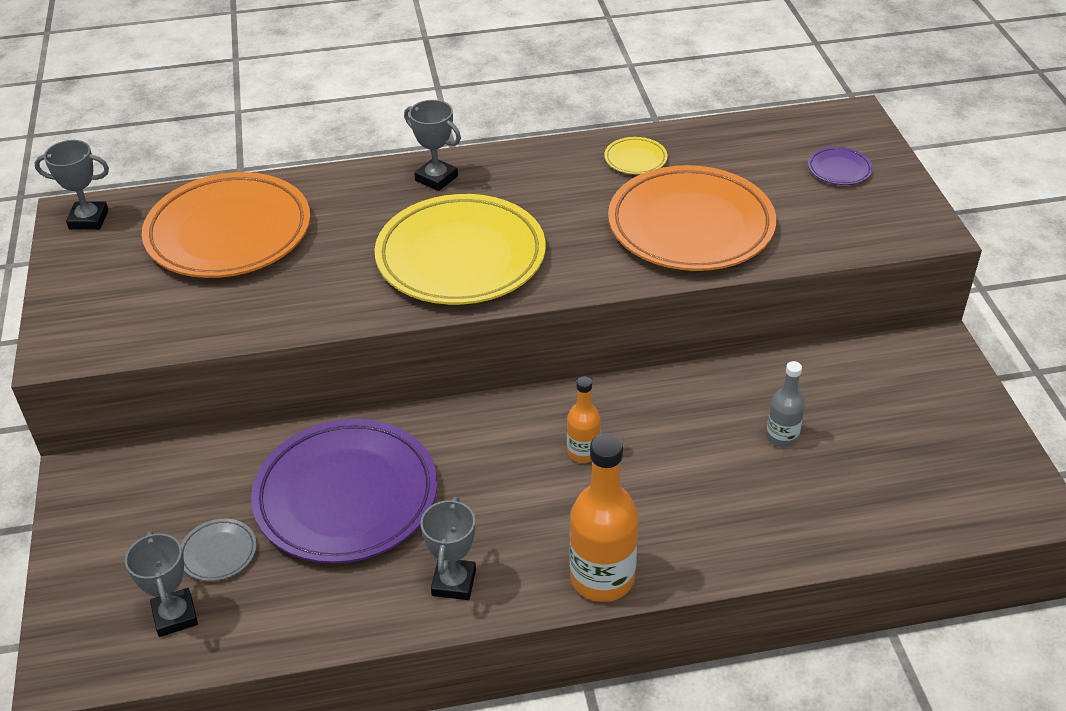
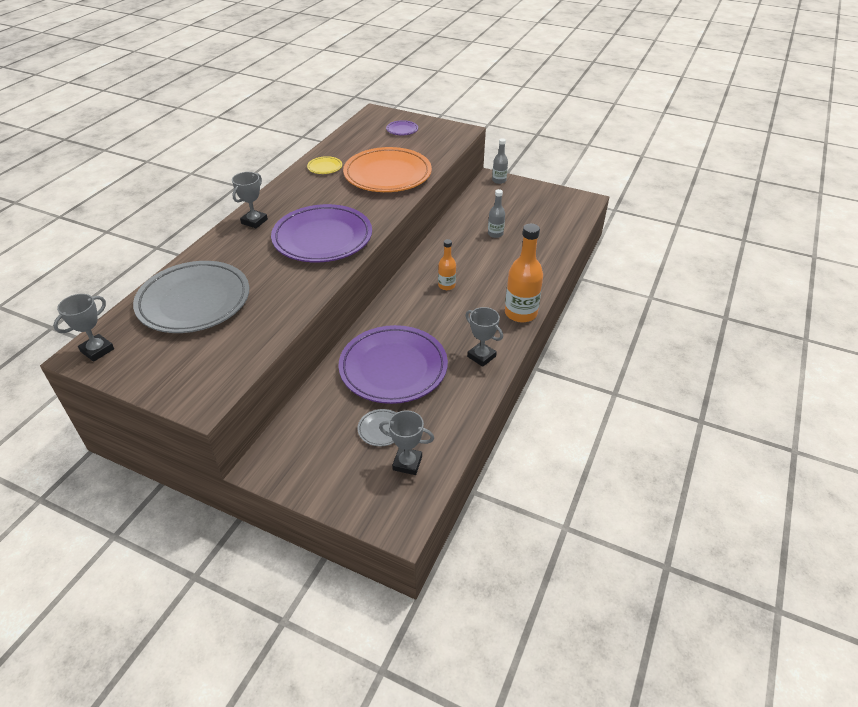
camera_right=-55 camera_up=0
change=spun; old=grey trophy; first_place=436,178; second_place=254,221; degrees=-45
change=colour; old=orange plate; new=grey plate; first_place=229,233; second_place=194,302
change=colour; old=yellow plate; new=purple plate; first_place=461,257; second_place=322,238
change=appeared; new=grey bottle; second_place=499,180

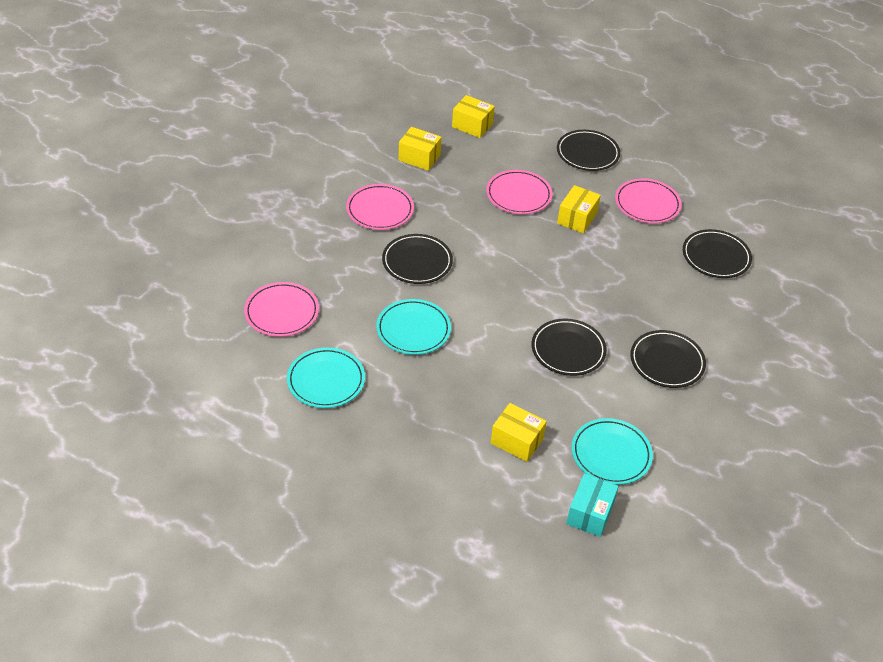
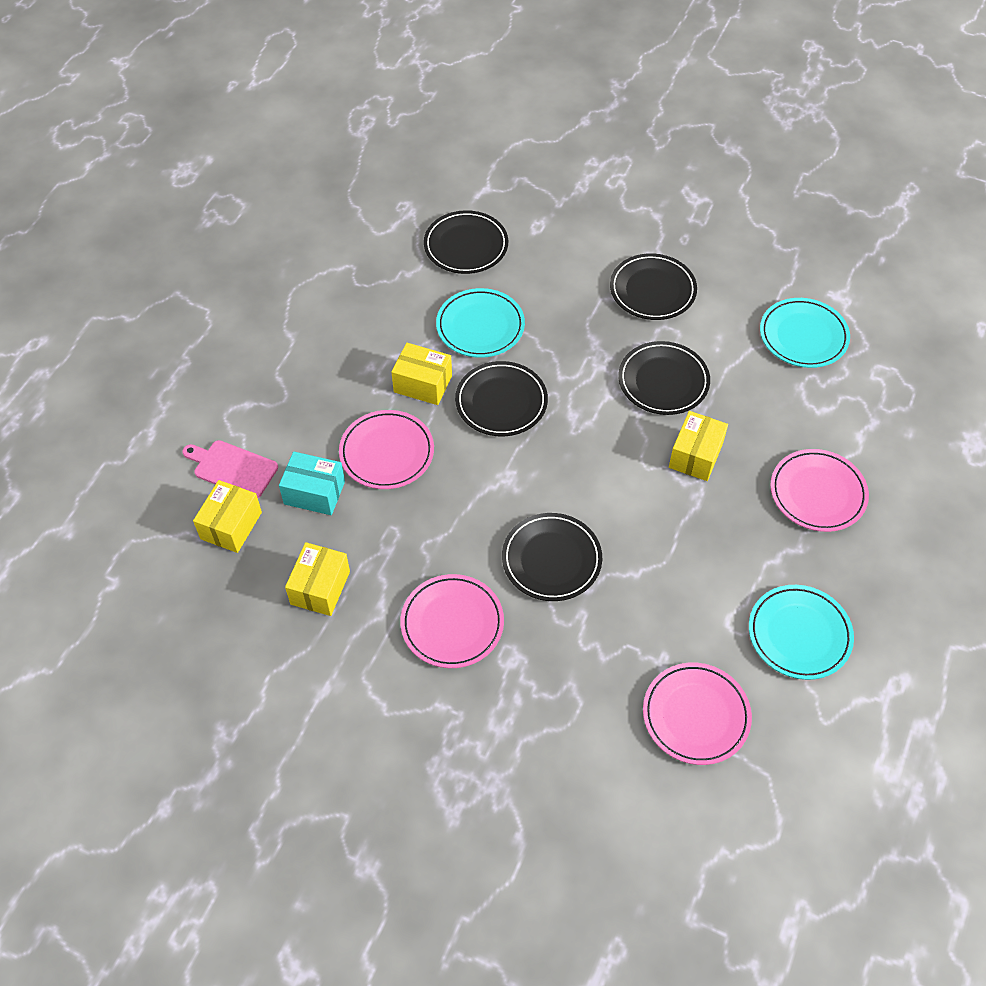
camera_right=-95 camera_up=10
change=relocated; old=black plate; first_place=587,153; second_place=501,402
change=relocated; old=pink plate; first_place=647,204; second_place=817,493
change=relocated; old=turquoise plate; first_place=413,330; second_place=480,326
change=relocated; old=yellow box; first_place=517,441; second_place=695,455
change=relocated; old=turquoise box; first_place=590,513; second_place=314,493
change=appeared; new=pink cutting board; second_place=232,468

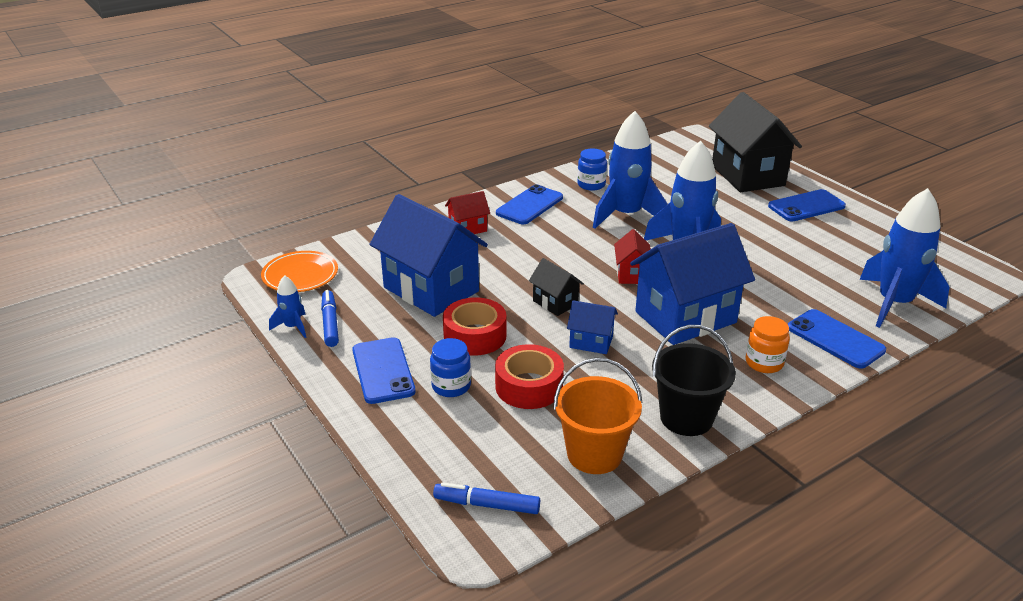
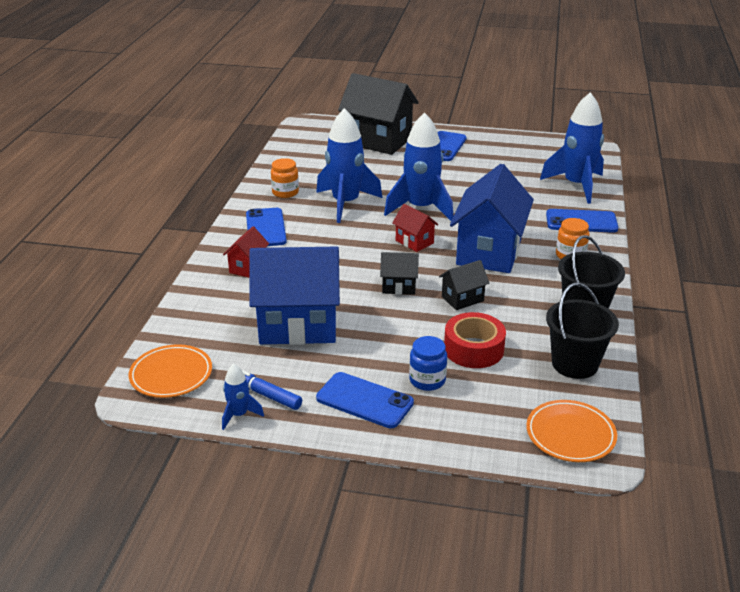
camera_right=-45 camera_up=0
change=colour; old=blue jar; new=orange jar; first_place=591,185; second_place=285,192
change=missing; old=red tape; first_place=475,336
change=colour; old=blue house; new=black house; first_place=591,342; second_place=462,299
change=colour; old=orange bucket; new=black bucket; first_place=594,454; second_place=574,364
change=exchanged; old=blue marker; new=orange plate; first_place=487,504; second_place=570,434

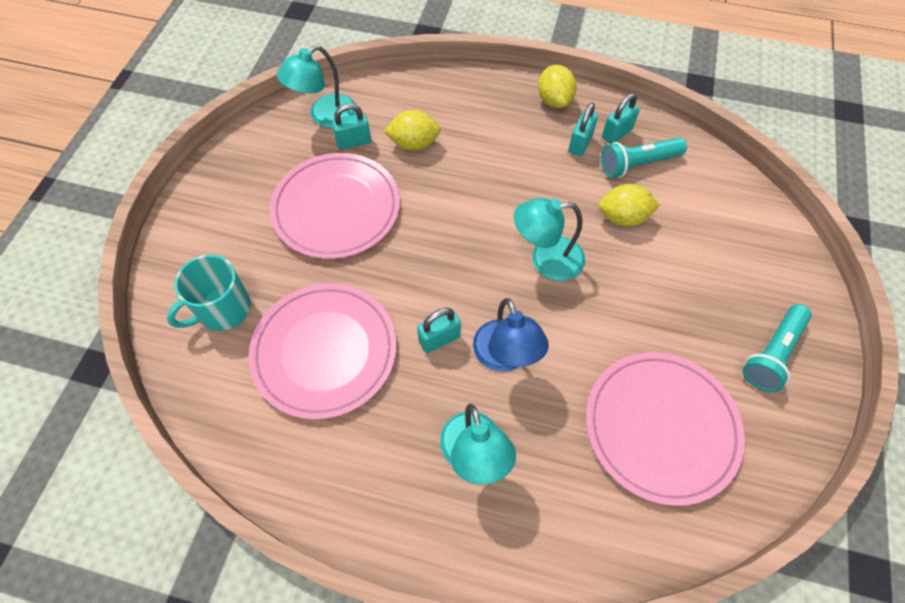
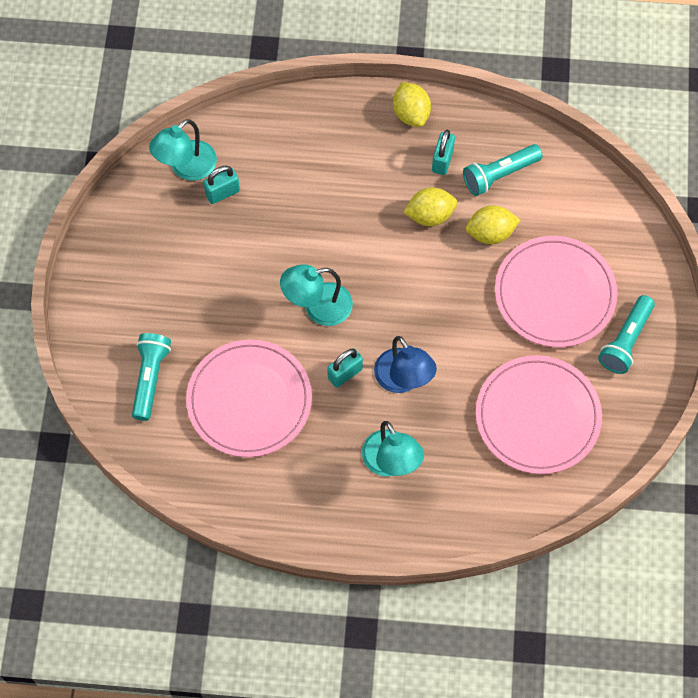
camera_right=-10 camera_up=5
change=missing; old=turquoise padlock; first_place=616,134
change=relocated; old=yellow lemon; first_place=414,144; second_place=430,215
change=relocated; old=pink plate; first_place=336,208; second_place=555,294
change=relocated; old=turquoise lamp; first_place=546,259; second_place=317,307
change=exchanged; old=turquoise mug; new=turquoise flashlight; first_place=223,310; second_place=150,379

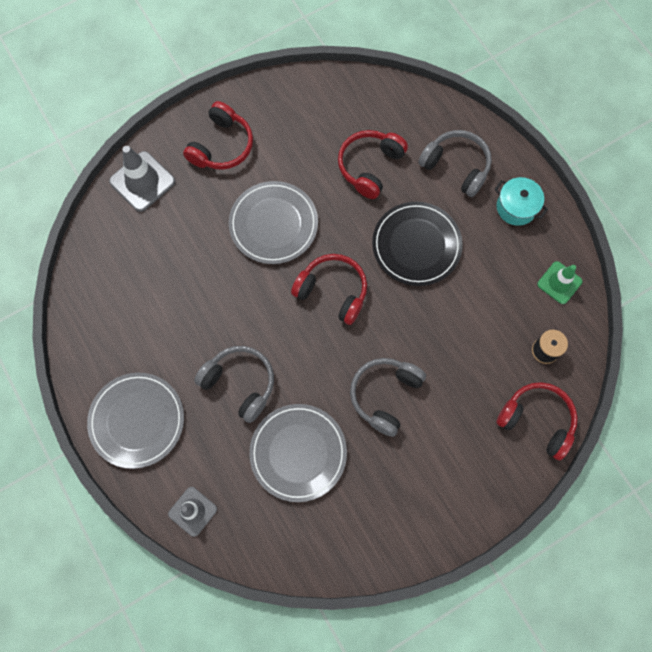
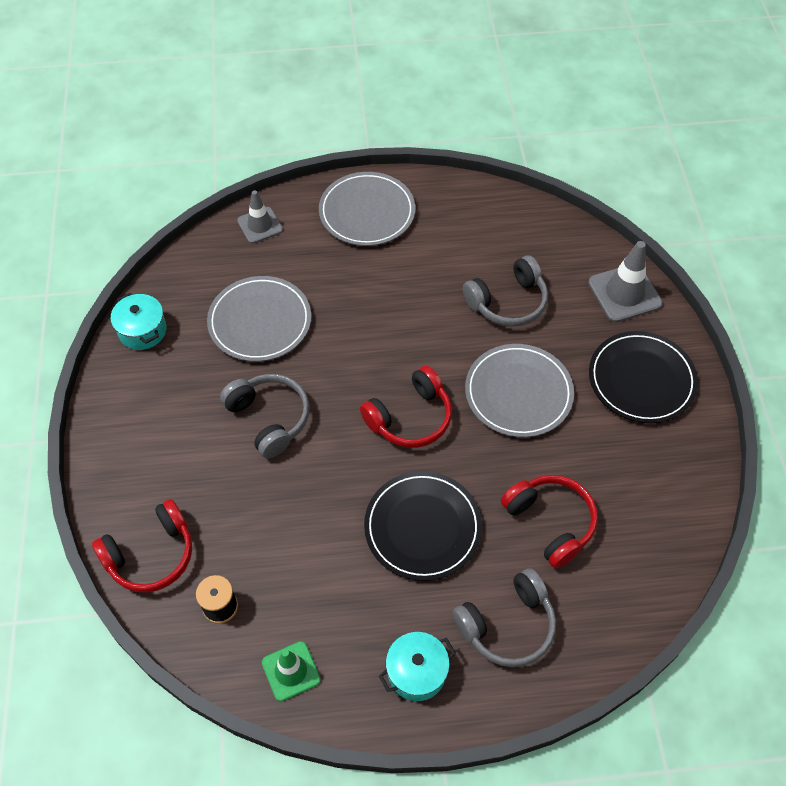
camera_right=115 camera_up=-15
change=exchanged; old=red headphones; new=black plate; first_place=222,146; second_place=641,379
change=relocated; old=grey headphones; first_place=240,383; second_place=508,302
change=appeared; new=turquoise pot; second_place=142,331

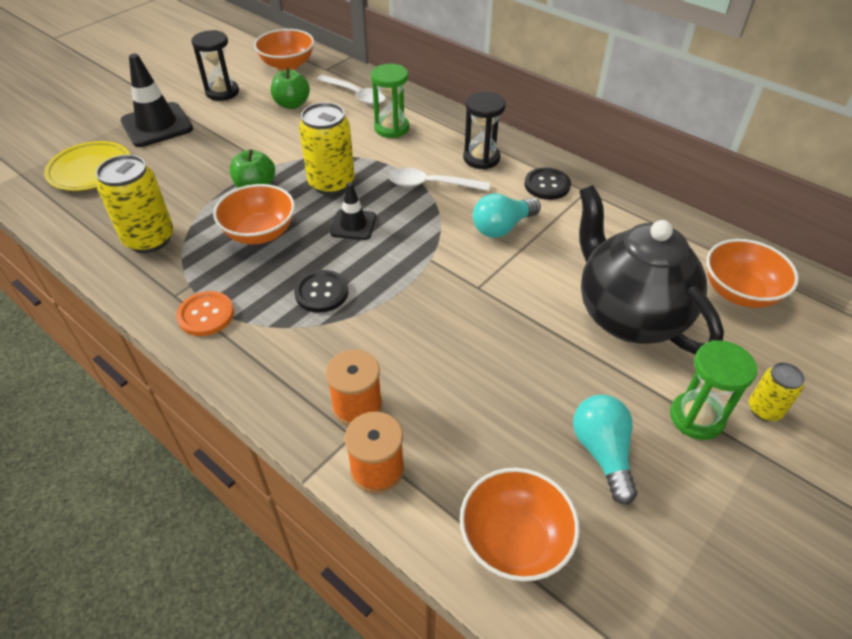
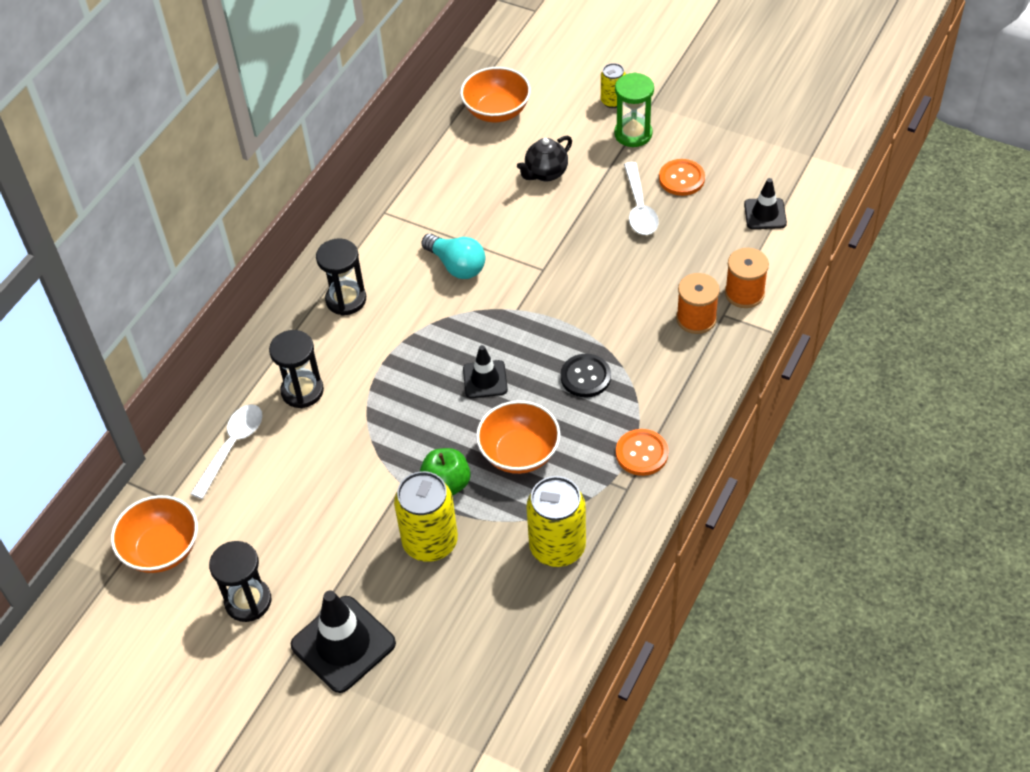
camera_right=-100 camera_up=5
change=colour; old=green hourglass; new=black hourglass; first_place=391,128; second_place=302,391
change=missing; old=green apple; first_place=292,104
change=relocated; old=yellow can; first_place=331,183; second_place=430,542
change=missing; old=yellow plate; first_place=90,170
change=missing; old=black button; first_place=547,185
change=relocated; old=white spoon; first_place=431,184; second_place=639,207
change=size; old=black teapot; first_place=628,316; second_place=545,173; factor=0.46
change=exchanged; old=turquoise light bulb; new=orange button; first_place=602,452; second_place=681,179
change=exchanged; old=orange bowl; new=black traffic cone; first_place=514,540; second_place=765,214

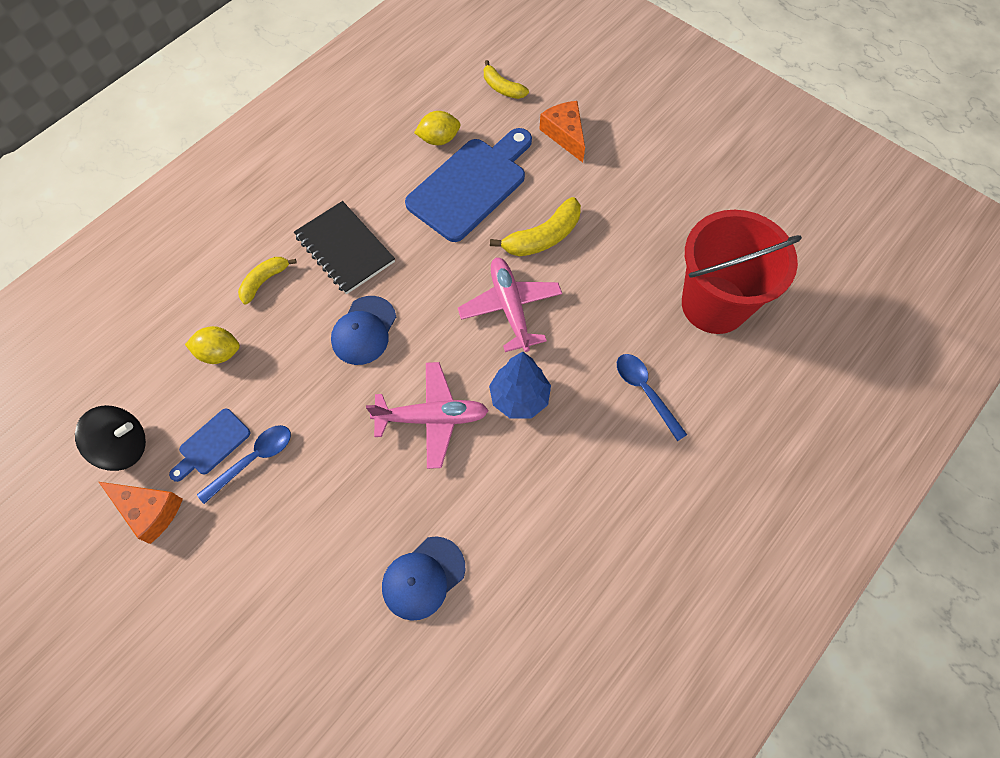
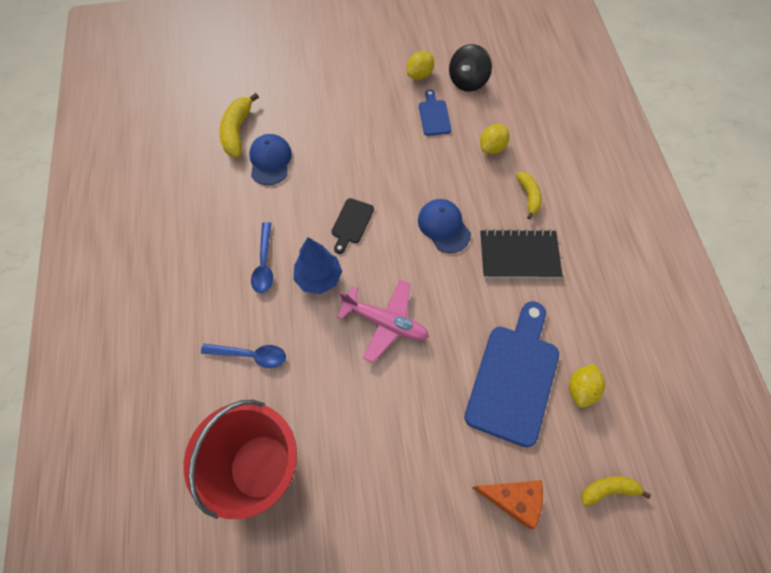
camera_right=130 camera_up=0
change=spun; old=blue cutting board; first_place=471,185; second_place=514,377; degrees=-150
change=relocated; old=yellow banana; first_place=543,237; second_place=237,131
change=exchanged; old=pink plane; new=black cutting board; first_place=432,418; second_place=351,223
change=relocated; old=blue spoon; first_place=253,460; second_place=264,264
change=exchanged; old=orange cheese; new=yellow lemon; first_place=149,511; second_place=419,75

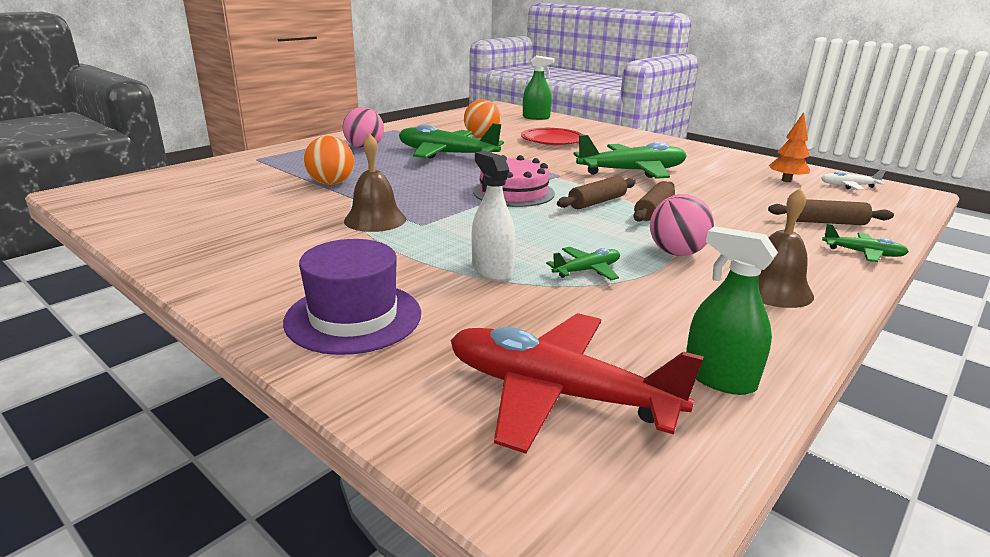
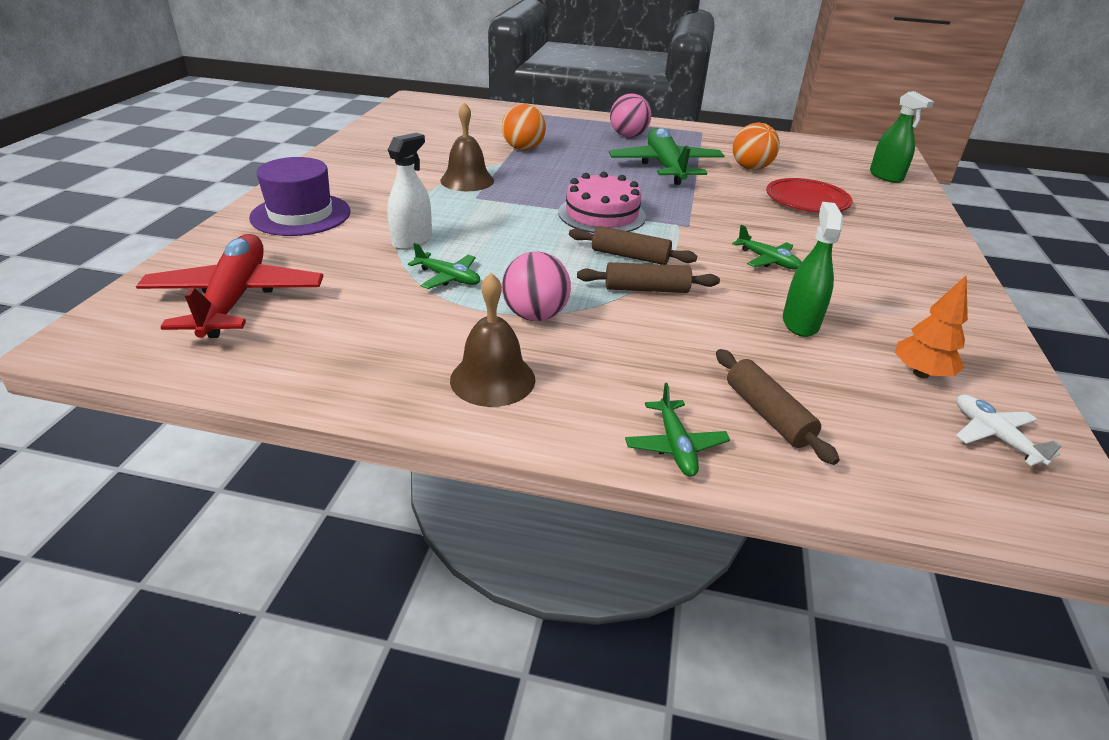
camera_right=60 camera_up=10
change=size; old=green plane; first_place=632,171; second_place=767,260; factor=0.48
change=relocated; old=green spray bottle; first_place=719,378; second_place=800,323

